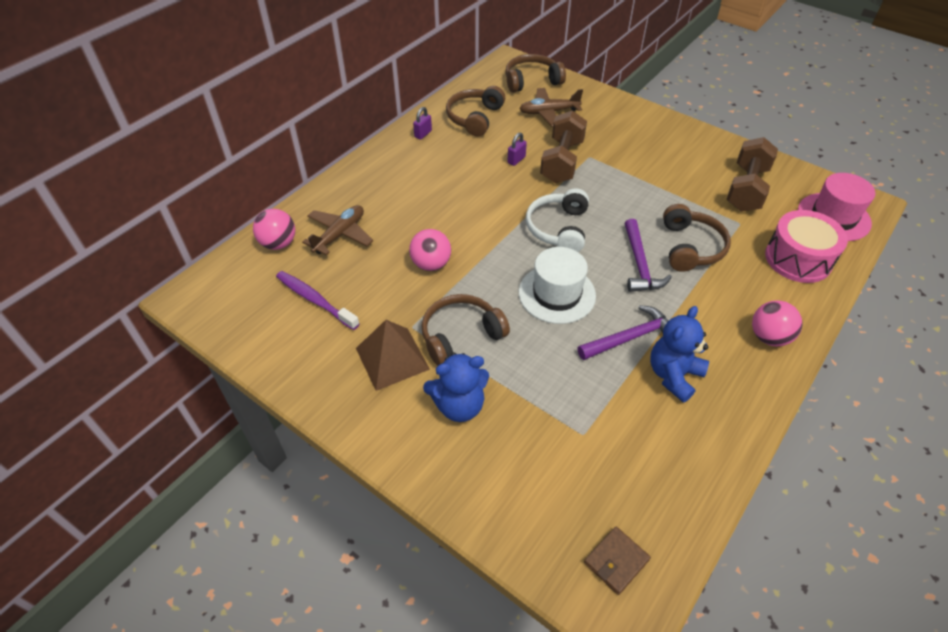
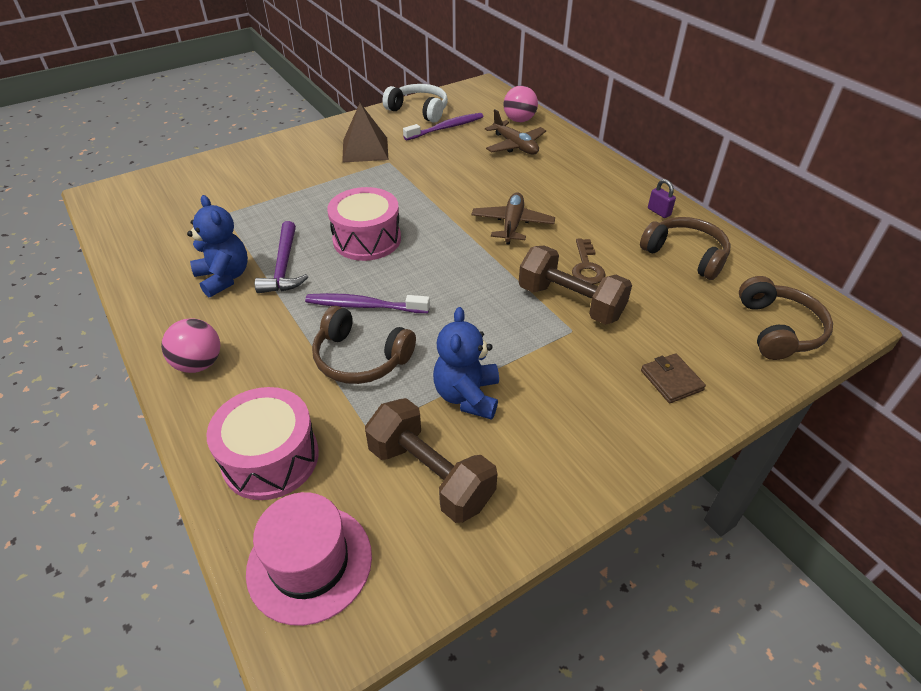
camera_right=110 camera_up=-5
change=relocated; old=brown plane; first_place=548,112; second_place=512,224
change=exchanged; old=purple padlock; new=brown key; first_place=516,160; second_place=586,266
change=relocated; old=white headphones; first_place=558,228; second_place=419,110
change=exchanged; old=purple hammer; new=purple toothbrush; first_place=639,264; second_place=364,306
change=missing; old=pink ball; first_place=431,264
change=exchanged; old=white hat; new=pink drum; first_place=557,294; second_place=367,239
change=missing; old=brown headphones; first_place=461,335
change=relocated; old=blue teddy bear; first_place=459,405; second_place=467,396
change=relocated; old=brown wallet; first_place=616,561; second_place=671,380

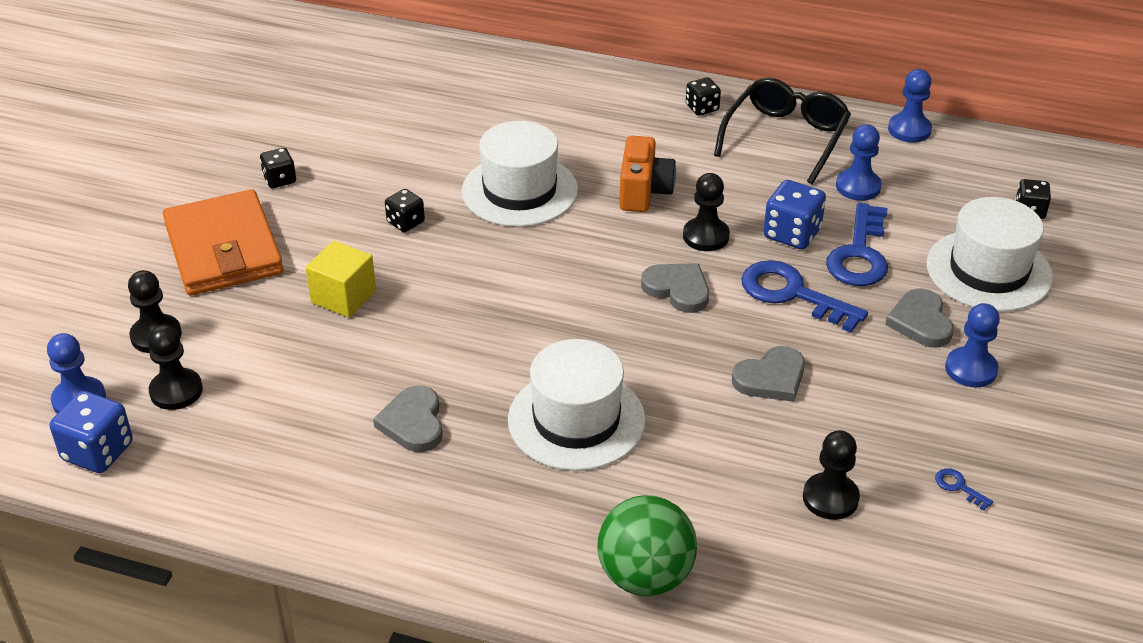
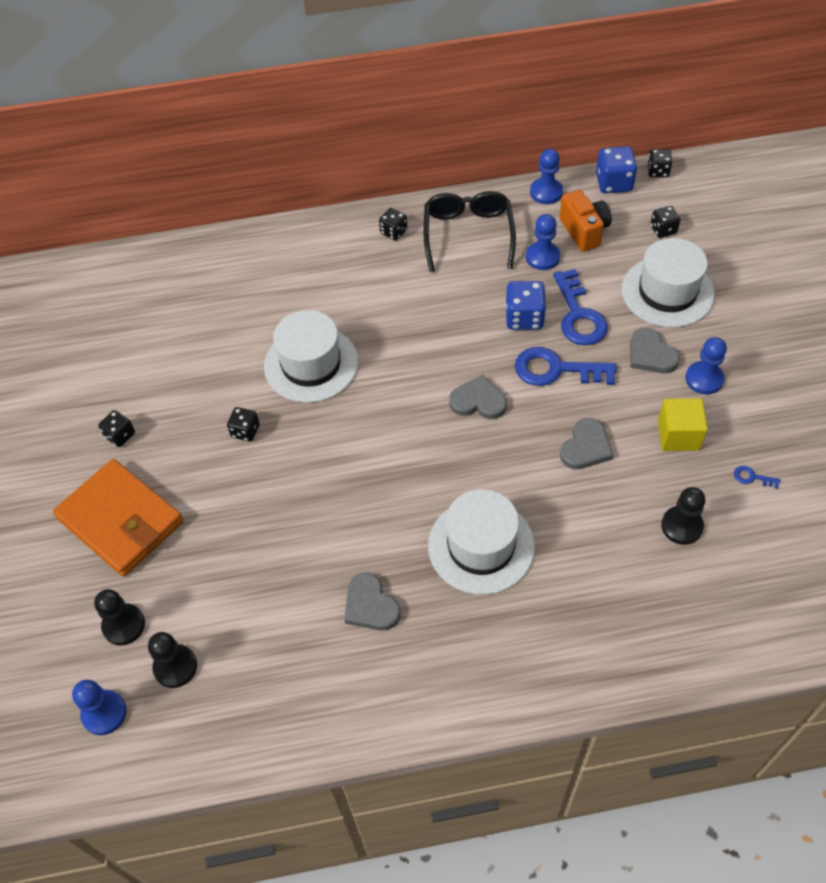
camera_right=-25 camera_up=15
change=relocated; old=orange camera; first_place=644,192; second_place=584,231
change=missing; old=black pawn; first_place=706,236
change=relocated; old=yellow cube; first_place=343,297; second_place=678,435
change=relocated; old=blue dice; first_place=98,451; second_place=613,183
change=missing; old=green ball; first_place=645,576
change=appeared; new=black dice; second_place=657,171

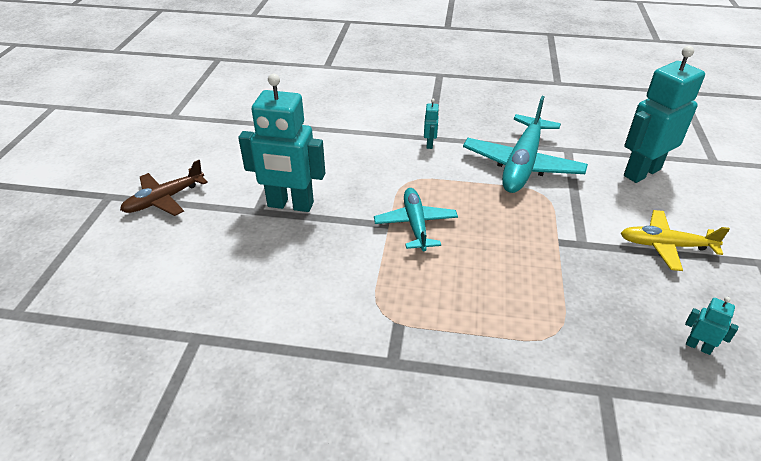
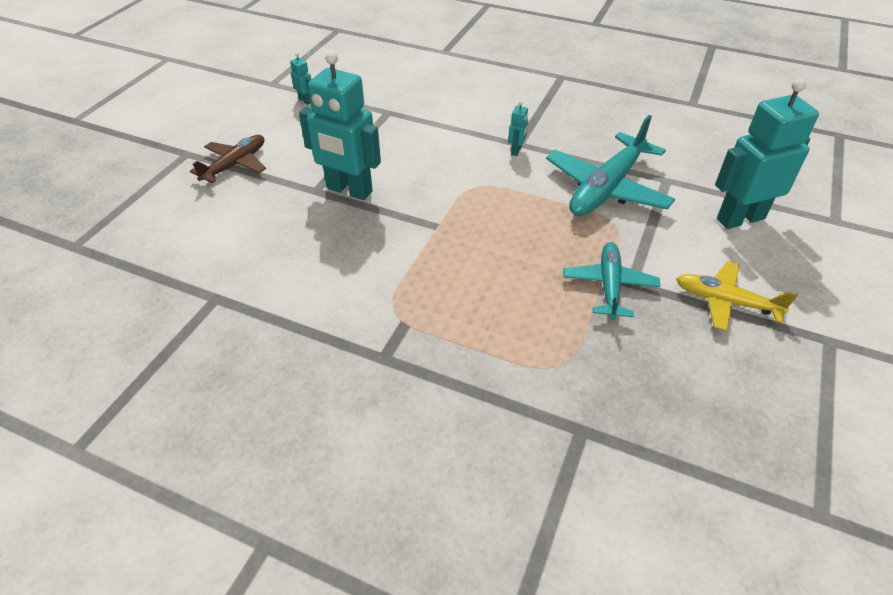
camera_right=15 camera_up=5
change=spun; old=brown plane; first_place=165,199; second_place=235,165; degrees=150
change=relocated; old=turquoise plane; first_place=415,224; second_place=609,286
change=relocated; old=turquoise robot; first_place=698,346; second_place=305,100

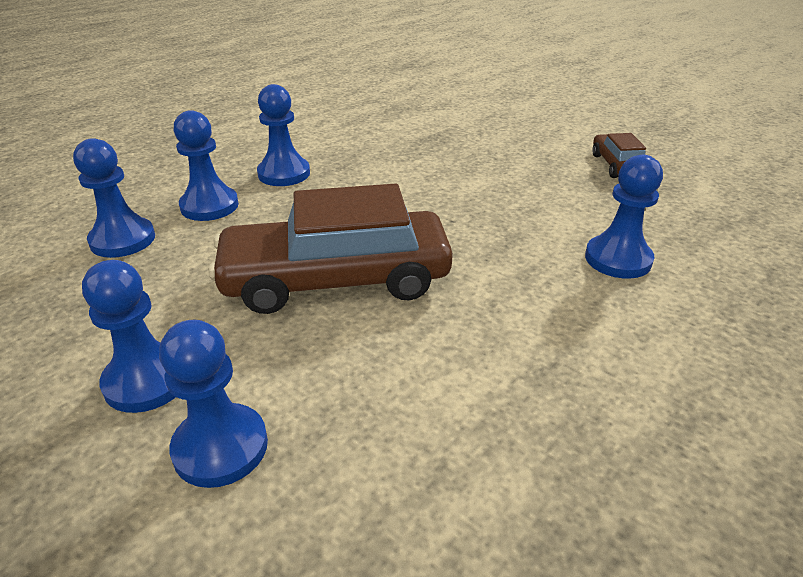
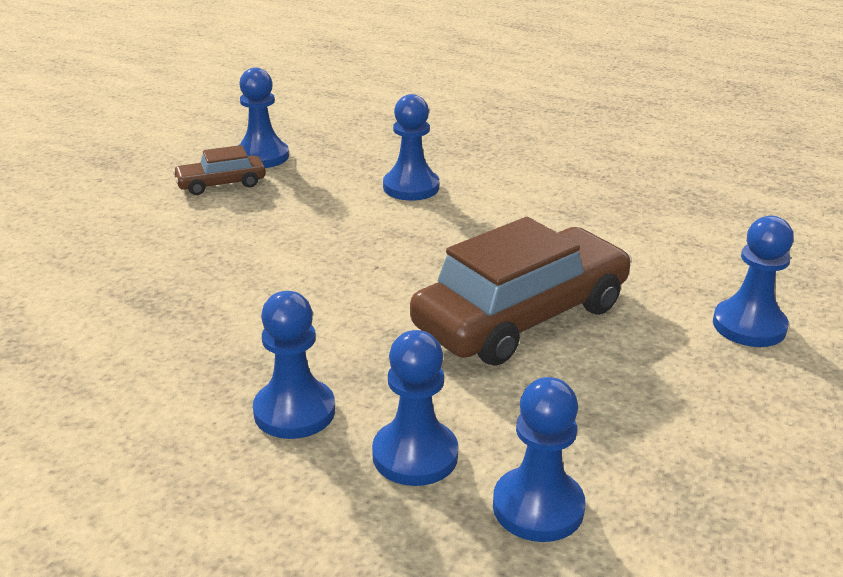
camera_right=-105 camera_up=-5
change=spun; old=brown car; first_place=336,279; second_place=521,317; degrees=-105
change=relocated; old=blue pawn; first_place=147,380; second_place=262,156

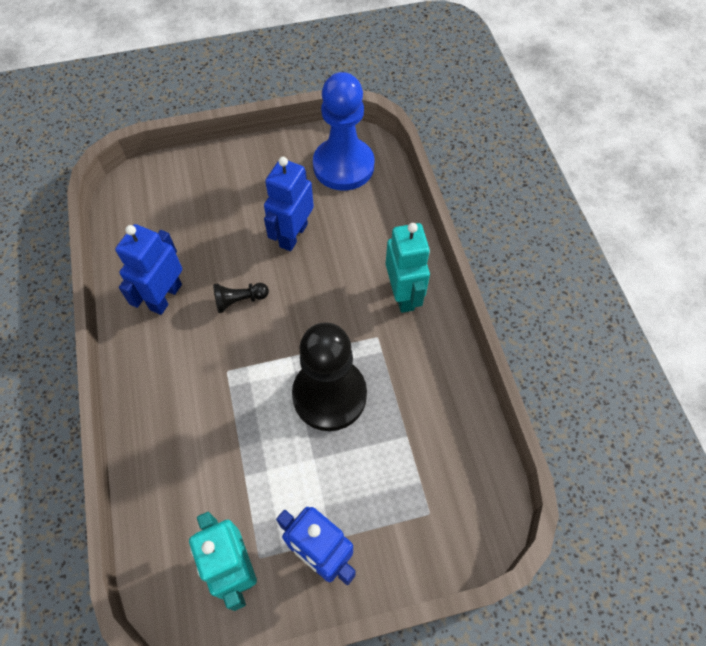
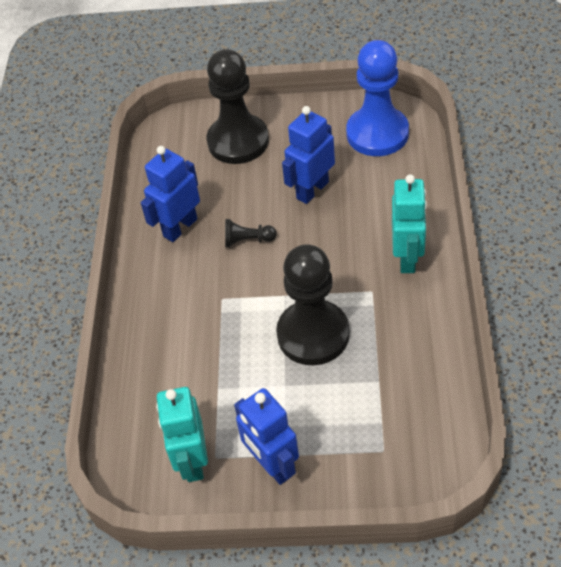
camera_right=20 camera_up=-10
change=appeared; new=black pawn; second_place=238,141

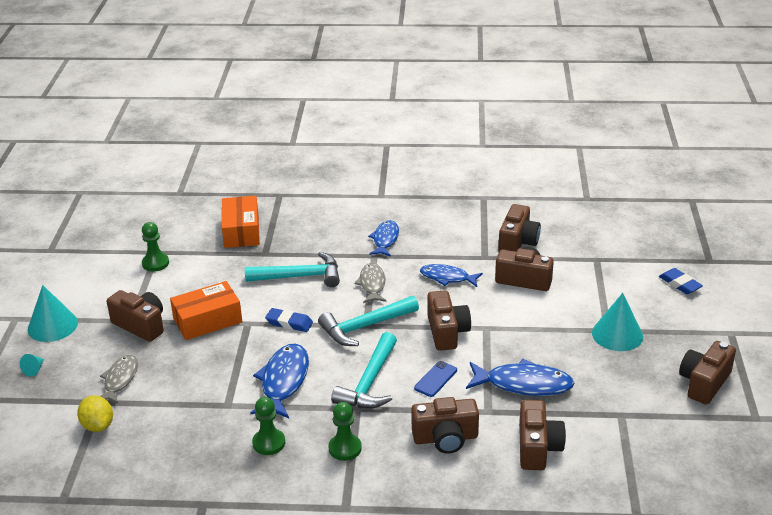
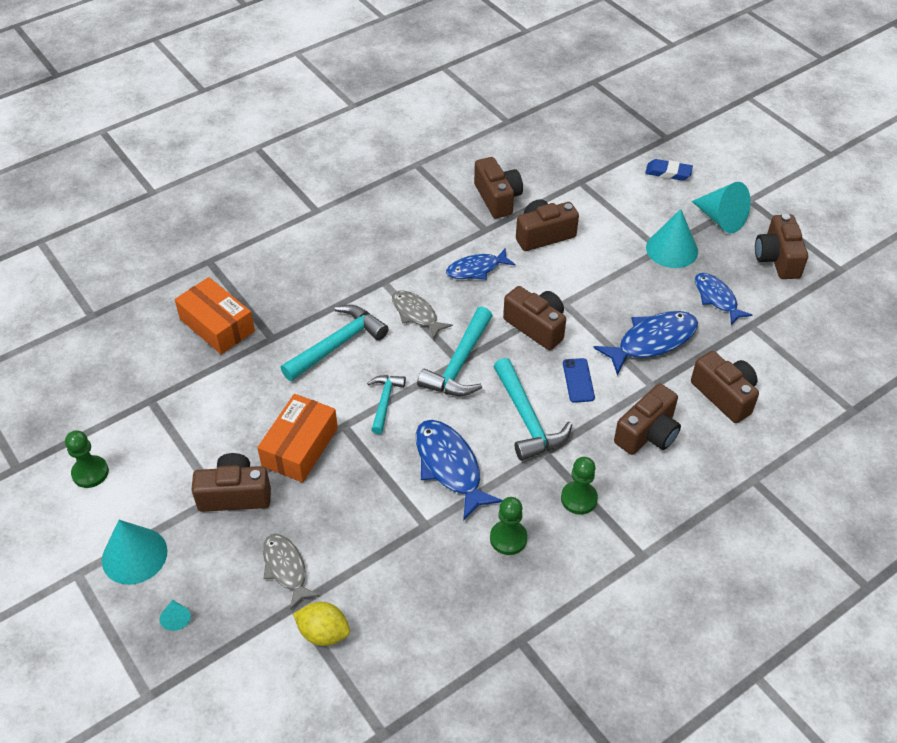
camera_right=-40 camera_up=15
change=relocated; old=blue fish; first_place=385,239; second_place=716,298
change=relocated; old=green pawn; first_place=155,263; second_place=90,473
change=exchanged; old=blue eraser; new=turquoise hammer; first_place=289,323; second_place=385,401
change=appeared; new=turquoise cone; second_place=721,219

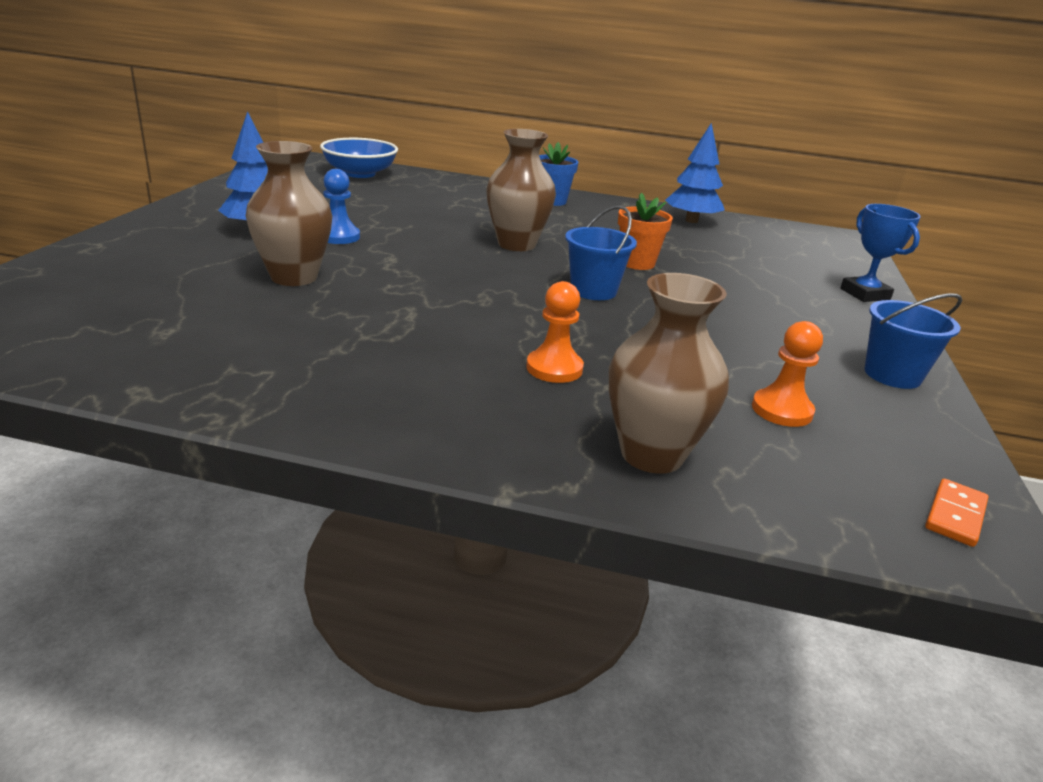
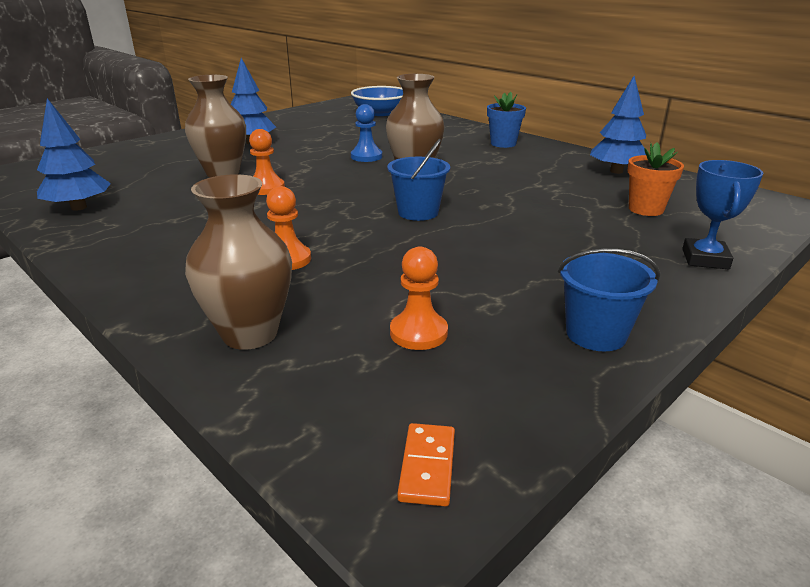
camera_right=35 camera_up=0
change=relocated; old=blue pawn; first_place=338,237; second_place=366,156
change=relocated; old=orange flower pot; first_place=637,263; second_place=646,209
change=spun; old=orange domino; first_place=955,515; second_place=427,466; degrees=-60
change=appeared; new=blue tree; second_place=79,207
change=appeared; new=orange pawn; second_place=266,188

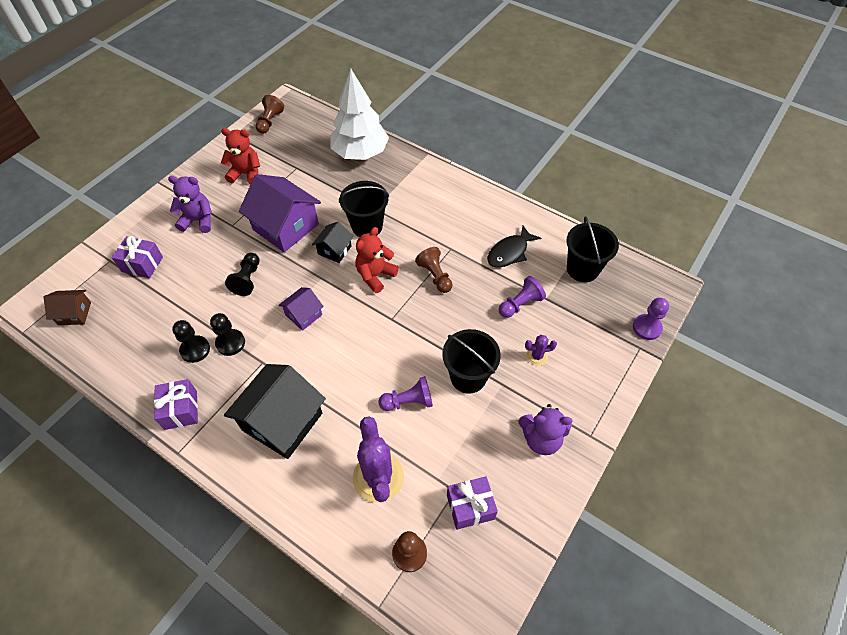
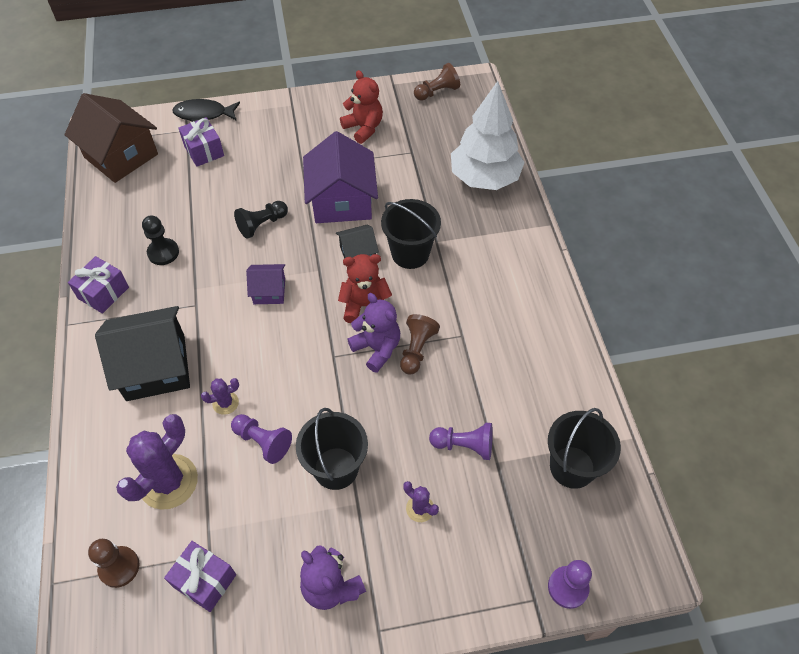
camera_right=45 camera_up=0
change=relocated; old=purple teddy bear; first_place=198,220; second_place=377,348
change=relocated; old=black fish; first_place=509,252; second_place=203,114
change=size; old=brown house; first_place=74,313; second_place=121,156; factor=1.95
change=missing; old=black pawn; first_place=230,343
change=appeared; new=purple cactus; second_place=225,403

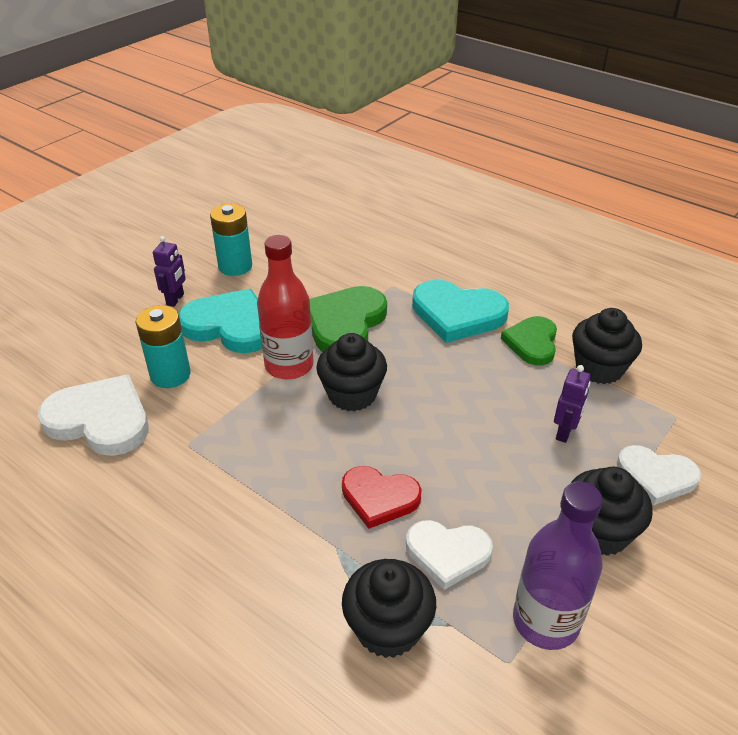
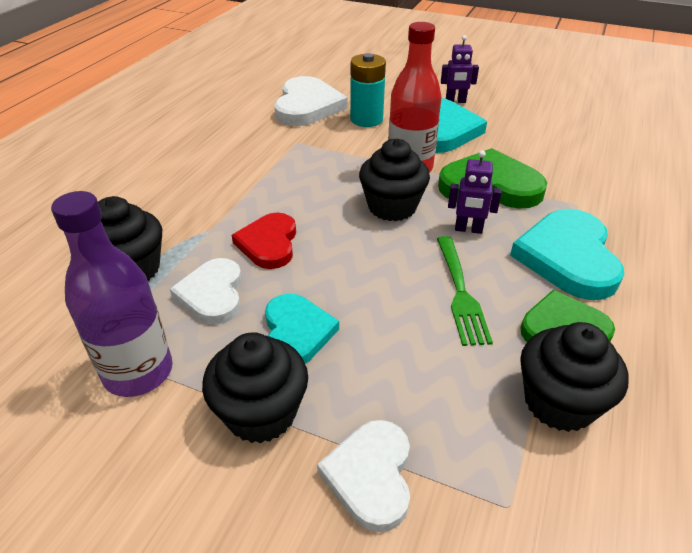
camera_right=75 camera_up=0
change=missing; old=turquoise battery; first_place=235,266
change=relocated; old=purple robot; first_place=564,432; second_place=468,229
change=appeared; new=green fork; second_place=460,292
change=appeared; new=turquoise heart; second_place=296,333

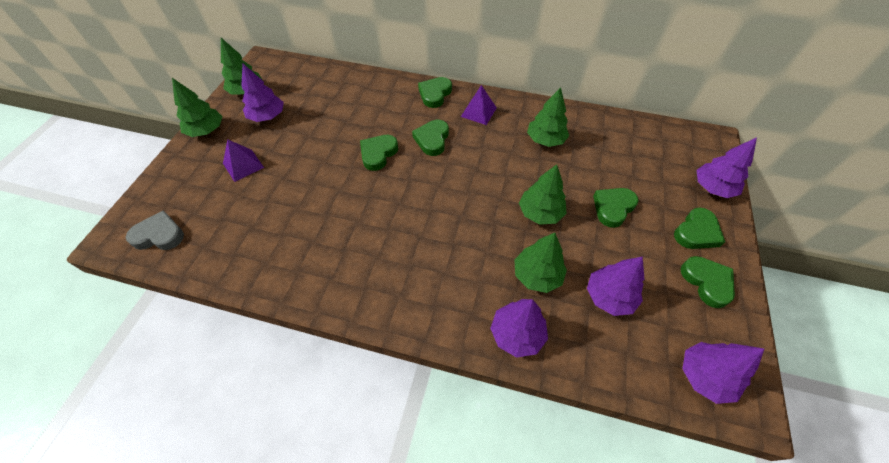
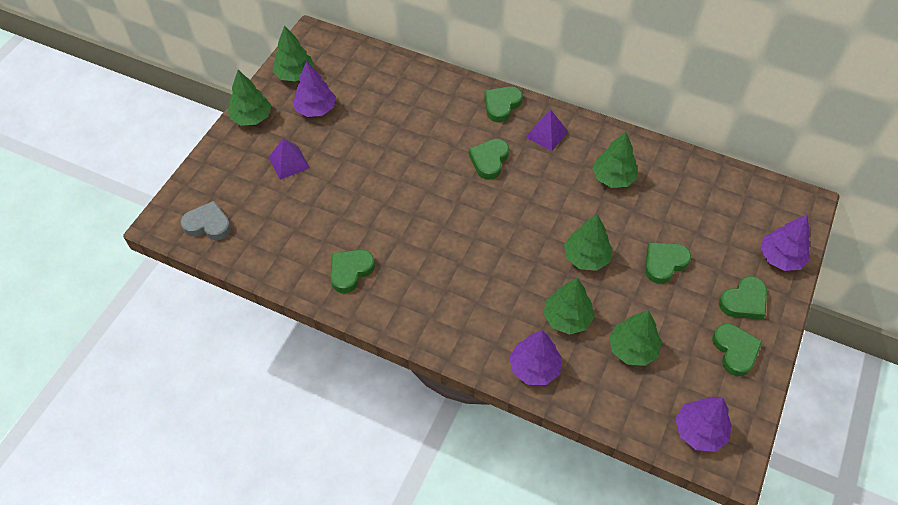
camera_right=10 camera_up=0
change=relocated; old=green heart; first_place=378,154; second_place=350,271
change=colour; old=purple tree; new=green tree; first_place=609,296; second_place=632,349

